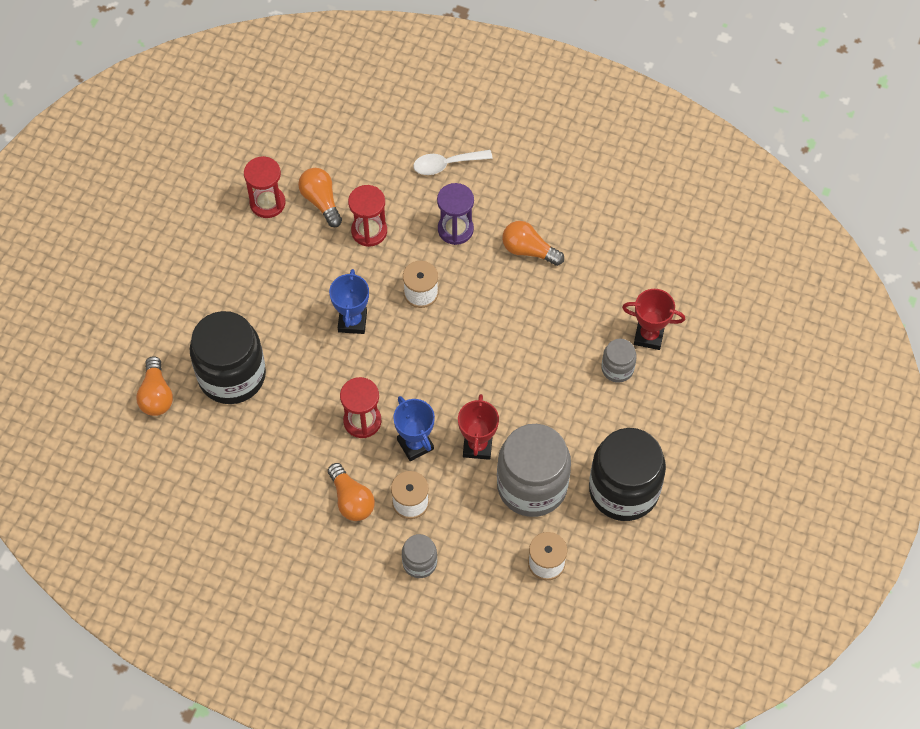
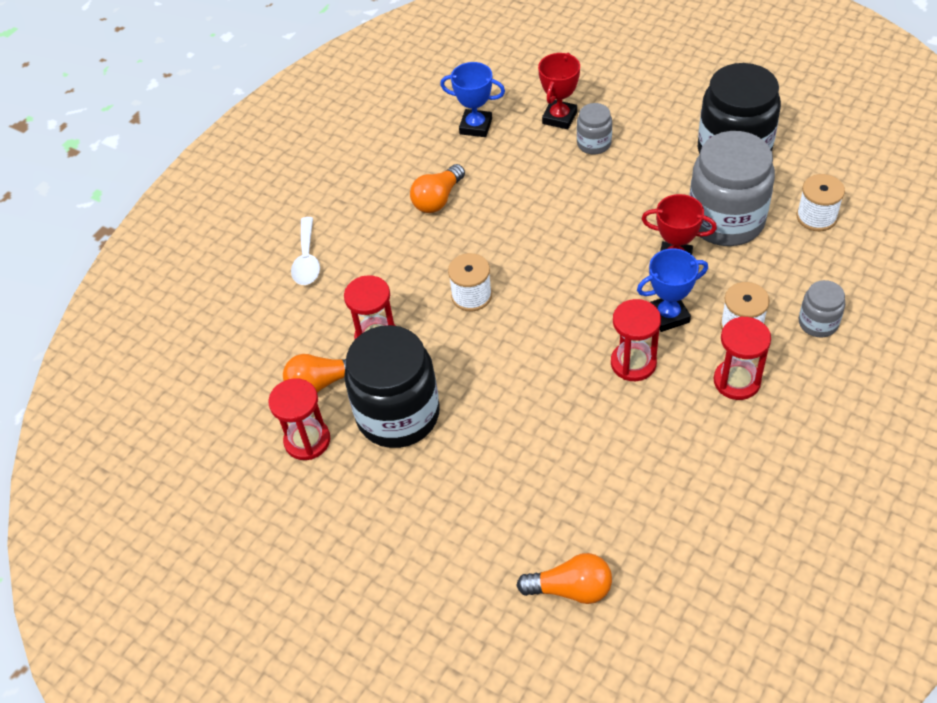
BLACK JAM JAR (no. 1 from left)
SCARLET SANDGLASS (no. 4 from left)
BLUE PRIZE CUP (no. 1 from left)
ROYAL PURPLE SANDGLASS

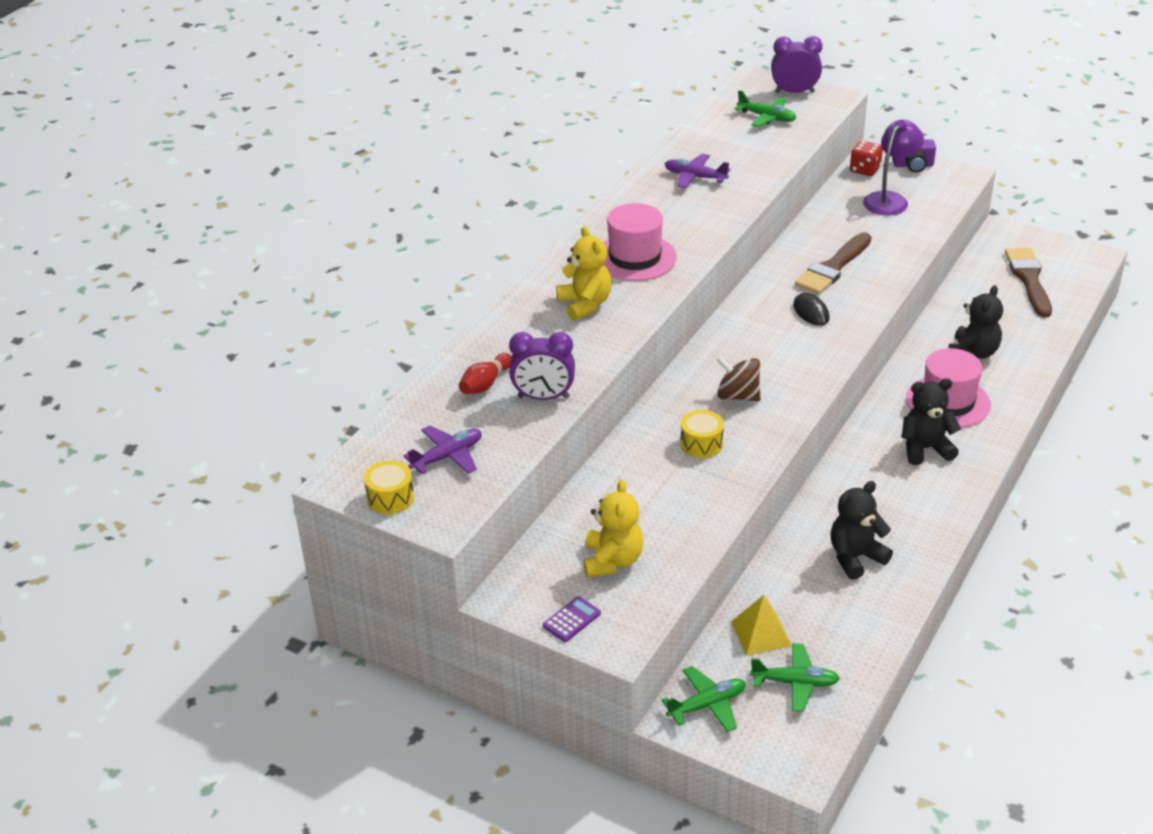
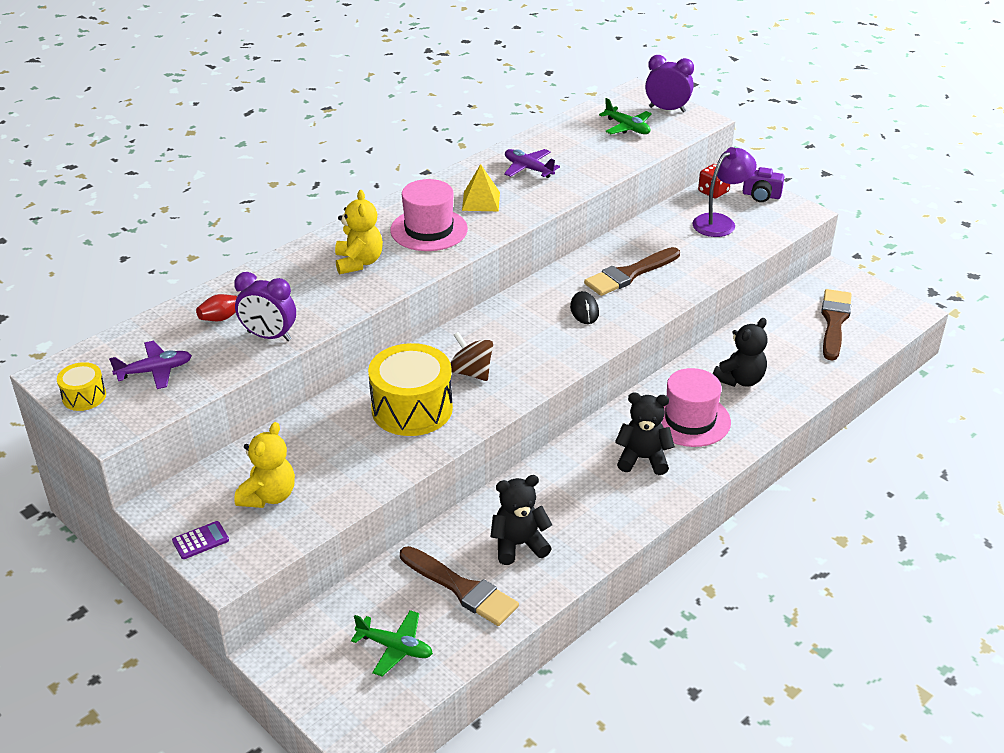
LEAF-GREEN TOY PLANE (no. 1 from left in the first image)
YELLOW TOY DRUM (no. 2 from left)
YELLOW SOLID PYRAMID
BROWN BRUSH (no. 1 from left)

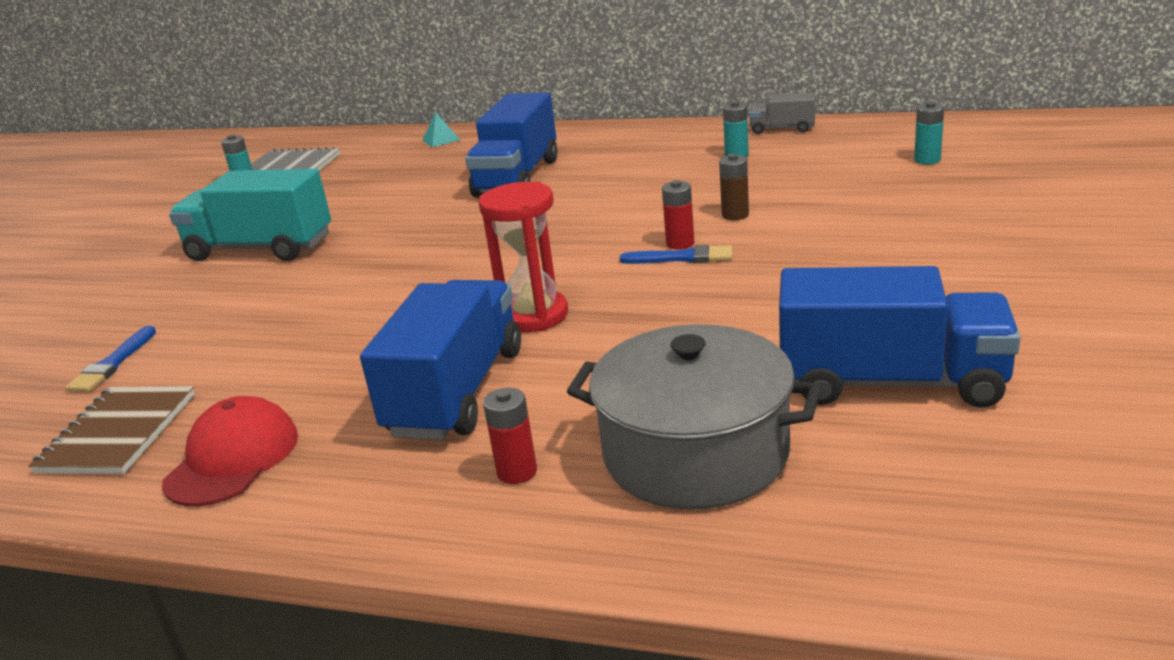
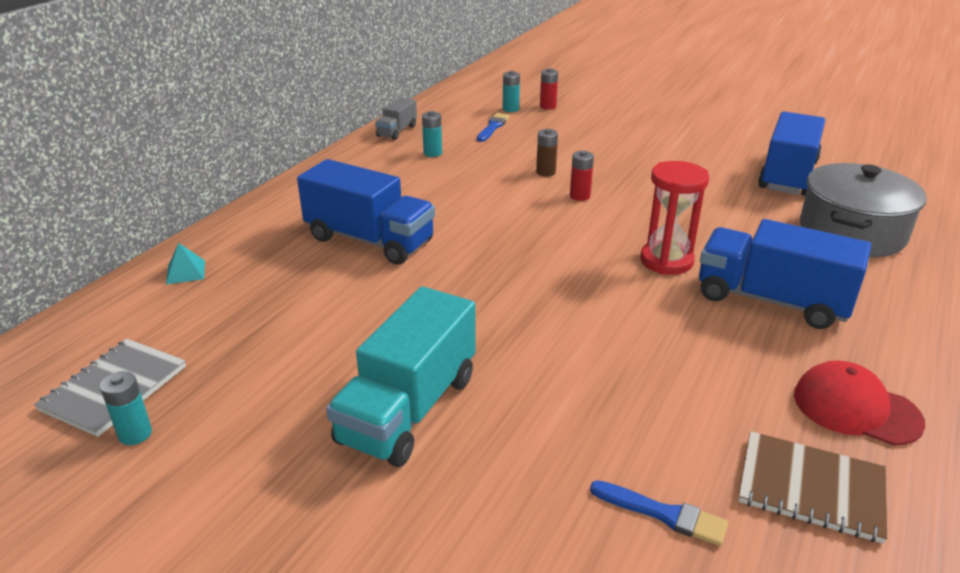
SCARLET BATTERY (no. 1 from left)
BLUE BRUSH (no. 1 from left)

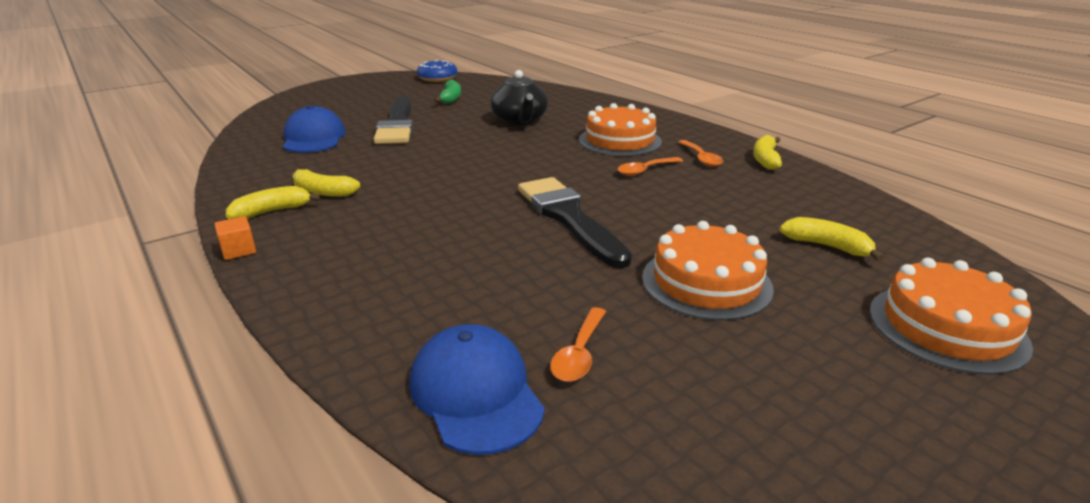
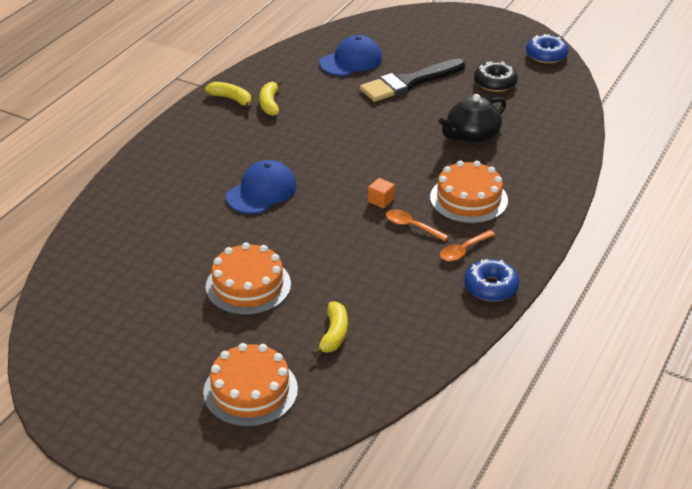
ORANGE-COLOURED CUBE
BLUE BASEBALL CAP (no. 1 from left)
BLACK DONUT
BLACK BRUSH (no. 2 from left in the first image)
ORANGE-COLOURED SPOON (no. 1 from left in the first image)
BLUE DONUT (no. 1 from left)

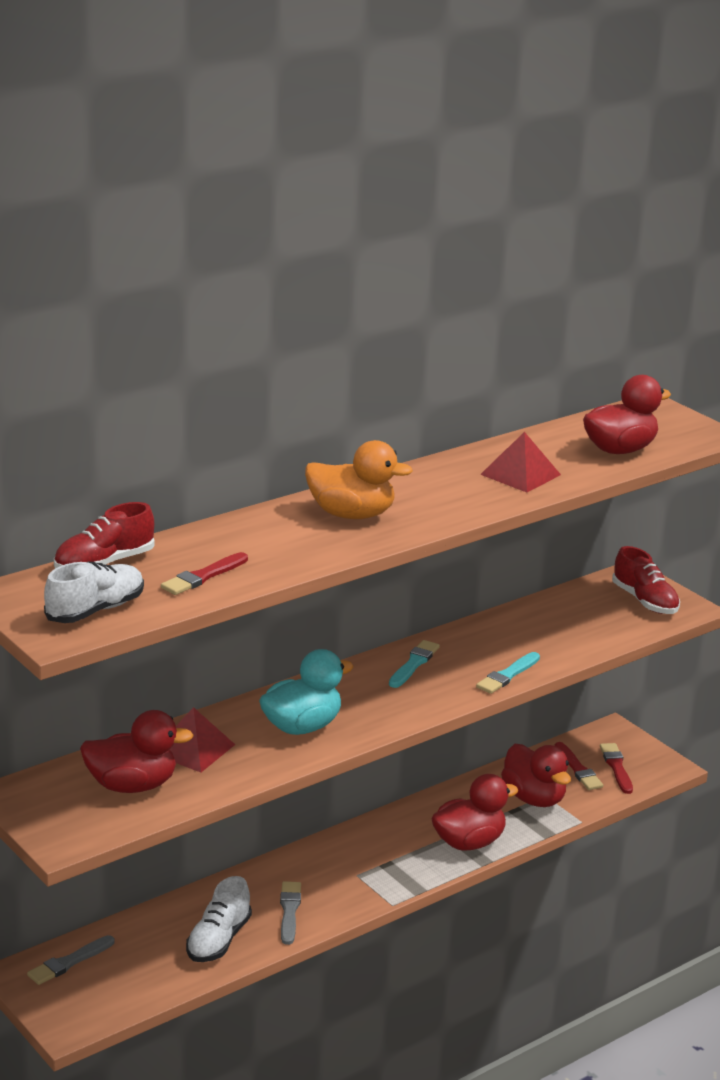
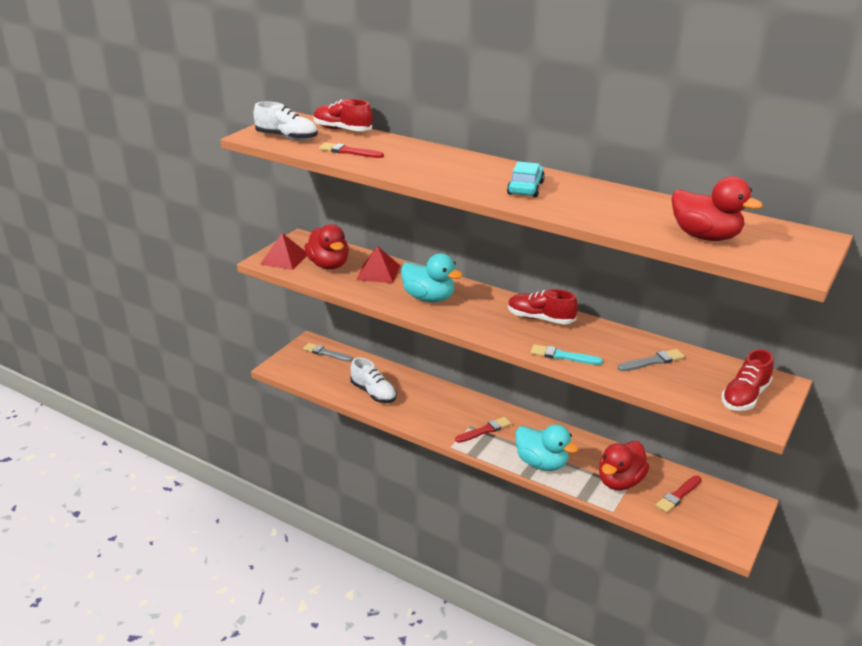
PURE WHITE SHOE (no. 2 from left)
GRAY BRUSH (no. 2 from left)
ORANGE-COLOURED DUCK
SCARLET SHOE (no. 2 from left)
TURQUOISE DUCK (no. 2 from left)
SCARLET SOLID PYRAMID (no. 1 from left)
SCARLET BRUSH (no. 2 from left)
TURQUOISE AUTOMOBILE

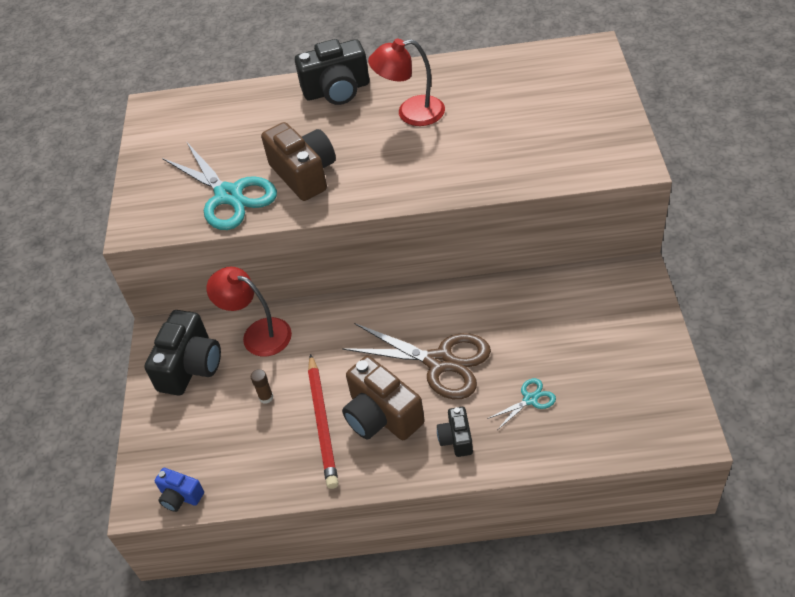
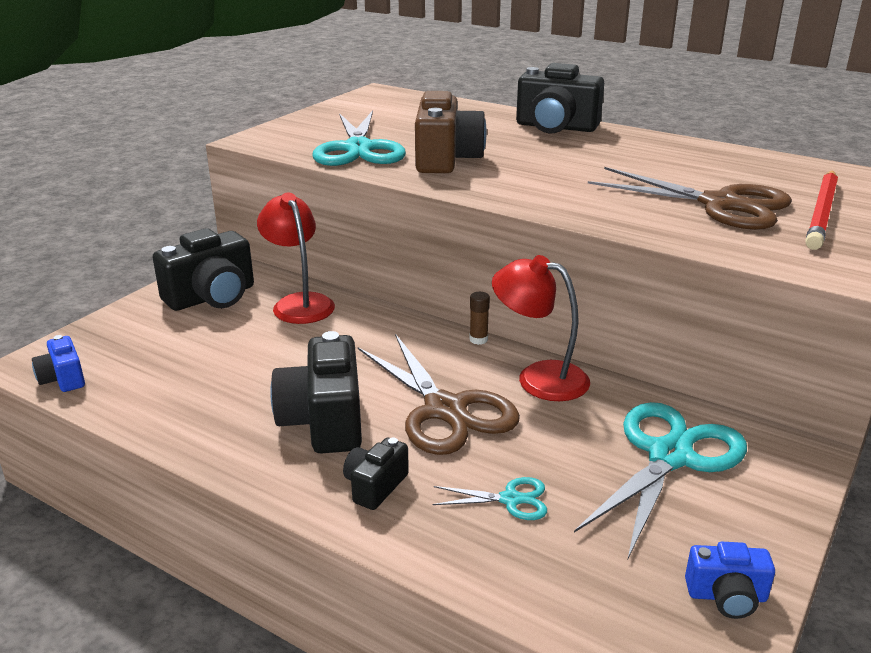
BROWN GLUE
SCARLET LEAD PENCIL
BLACK COMPACT CAMERA (no. 2 from left)
SCARLET LAMP (no. 2 from left)
TURQUOISE SCISSORS (no. 3 from left)
BROWN SCISSORS (no. 2 from left)
BLUE COMPACT CAMERA (no. 2 from left)

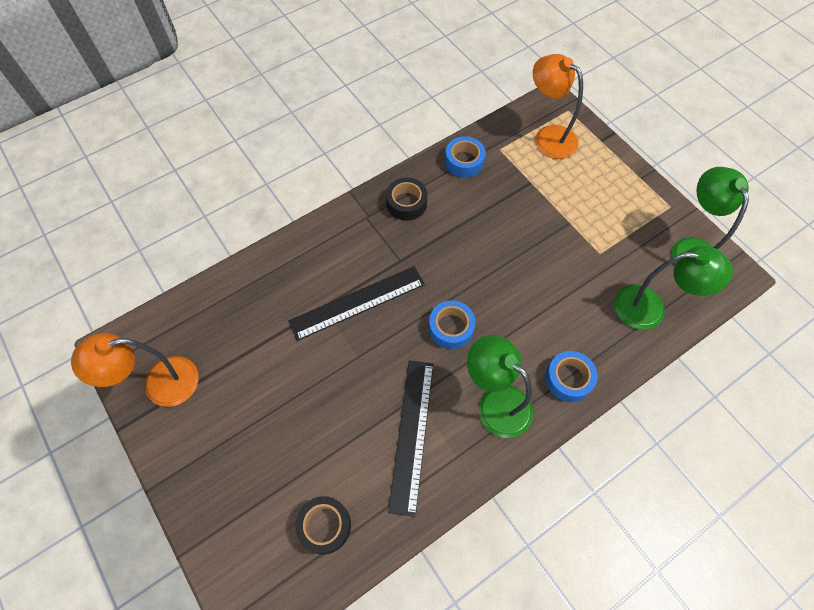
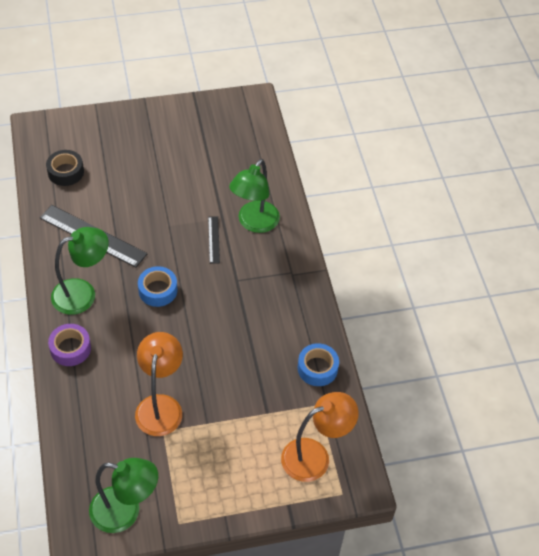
ORANGE-COLOURED LAMP (no. 1 from left)
BLACK MEASURING STICK (no. 2 from left)
BLACK ROLL OF TAPE (no. 2 from left in the first image)
ROYAL PURPLE ROLL OF TAPE
LEAF-GREEN LAMP (no. 3 from left)

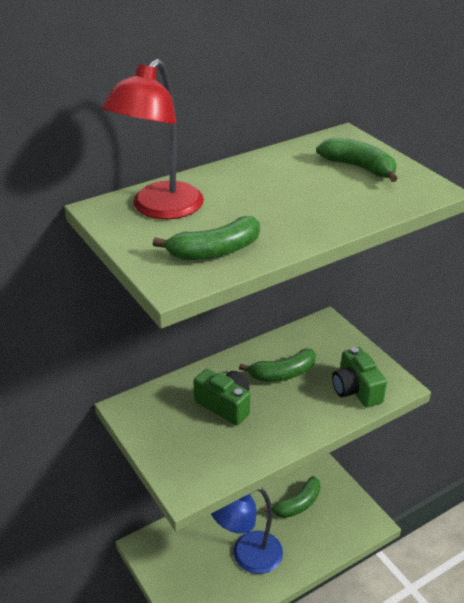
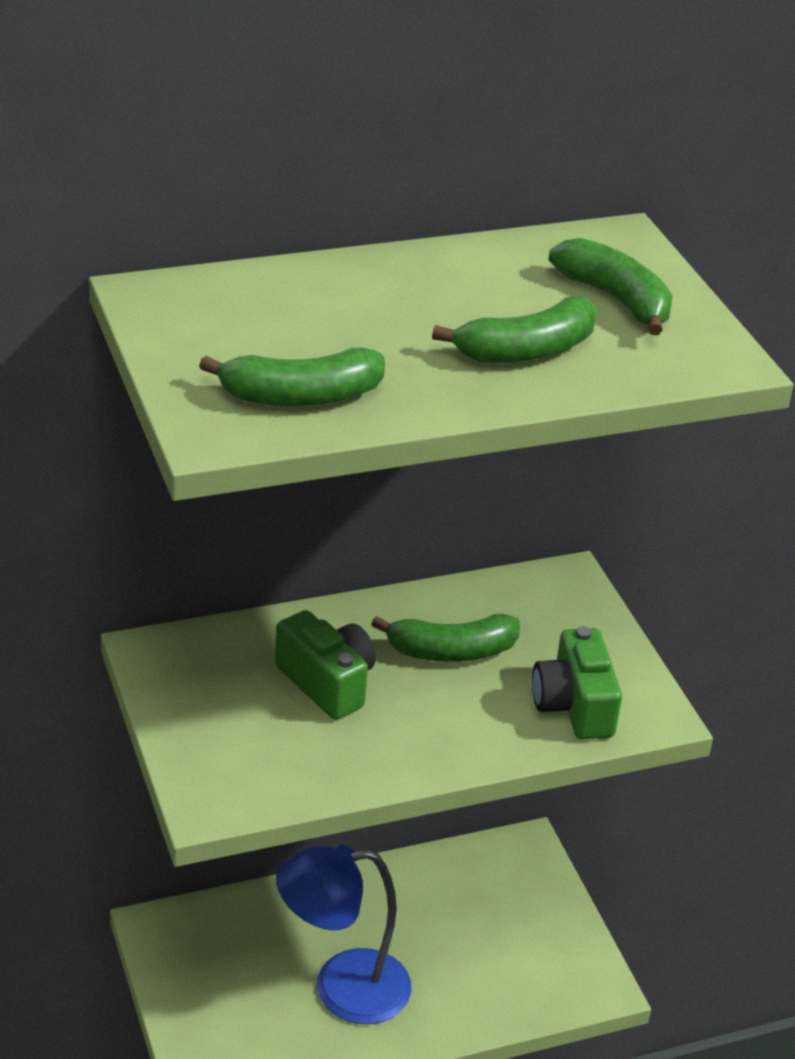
SCARLET LAMP
LEAF-GREEN BANANA (no. 3 from left)

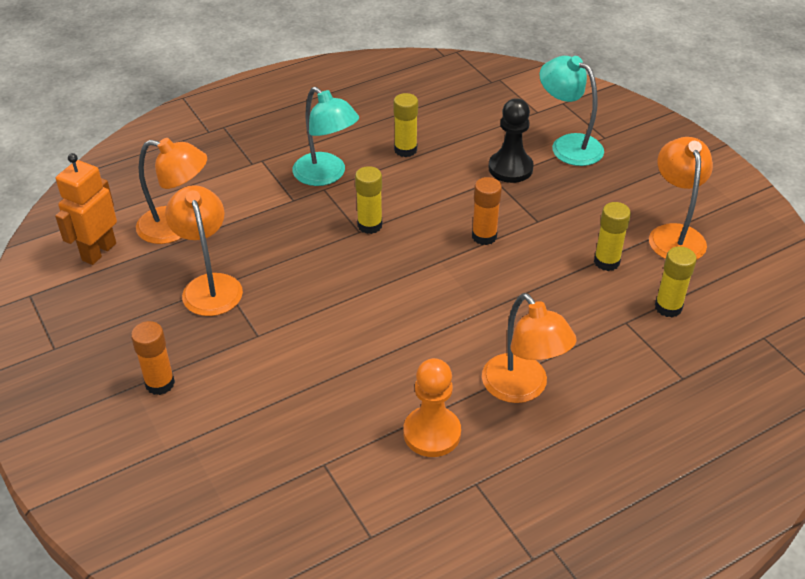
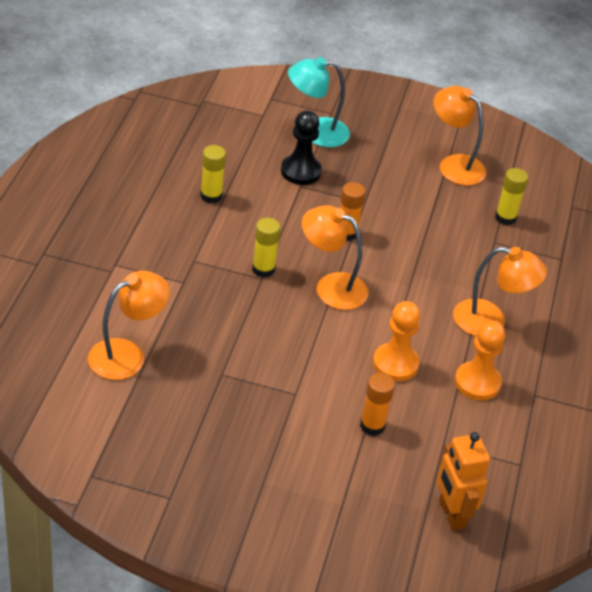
ORANGE-COLOURED ROBOT FIGURE
ORANGE-COLOURED GLUE (no. 2 from left)
ORANGE-COLOURED LAMP (no. 2 from left)
TURQUOISE LAMP (no. 1 from left in the first image)
YELLOW GLUE (no. 3 from left in the first image)
ORANGE-COLOURED CHESS PAWN (no. 1 from left)

